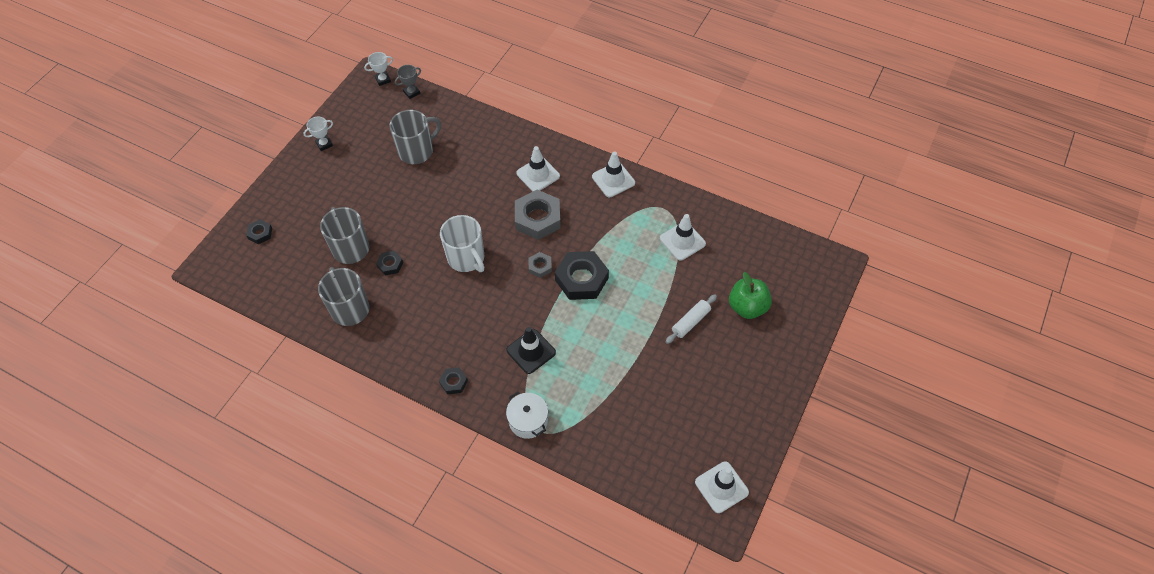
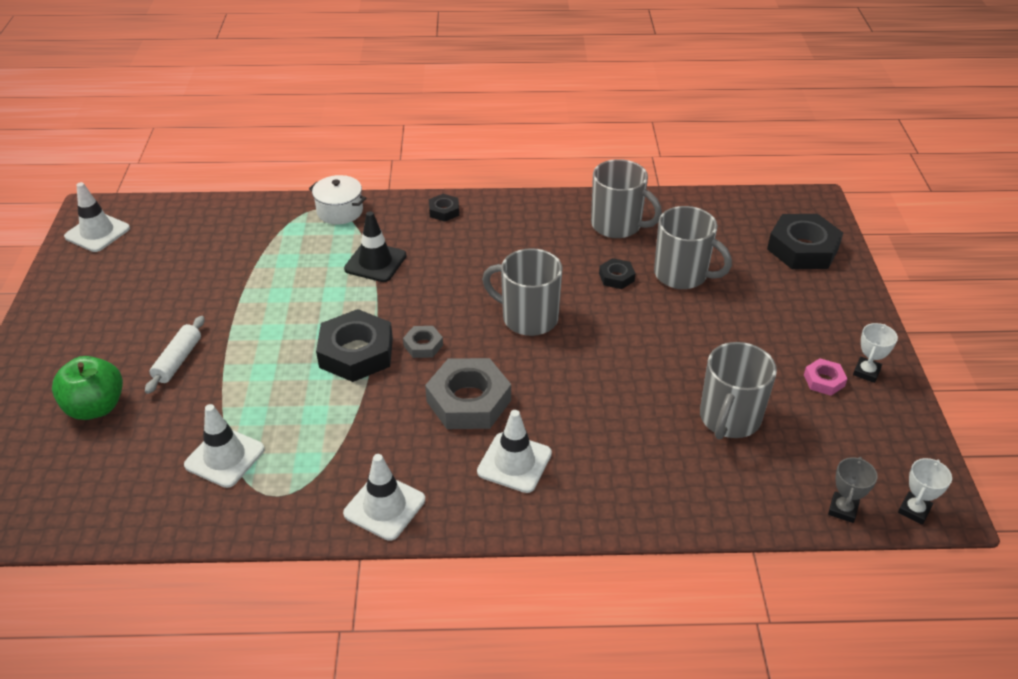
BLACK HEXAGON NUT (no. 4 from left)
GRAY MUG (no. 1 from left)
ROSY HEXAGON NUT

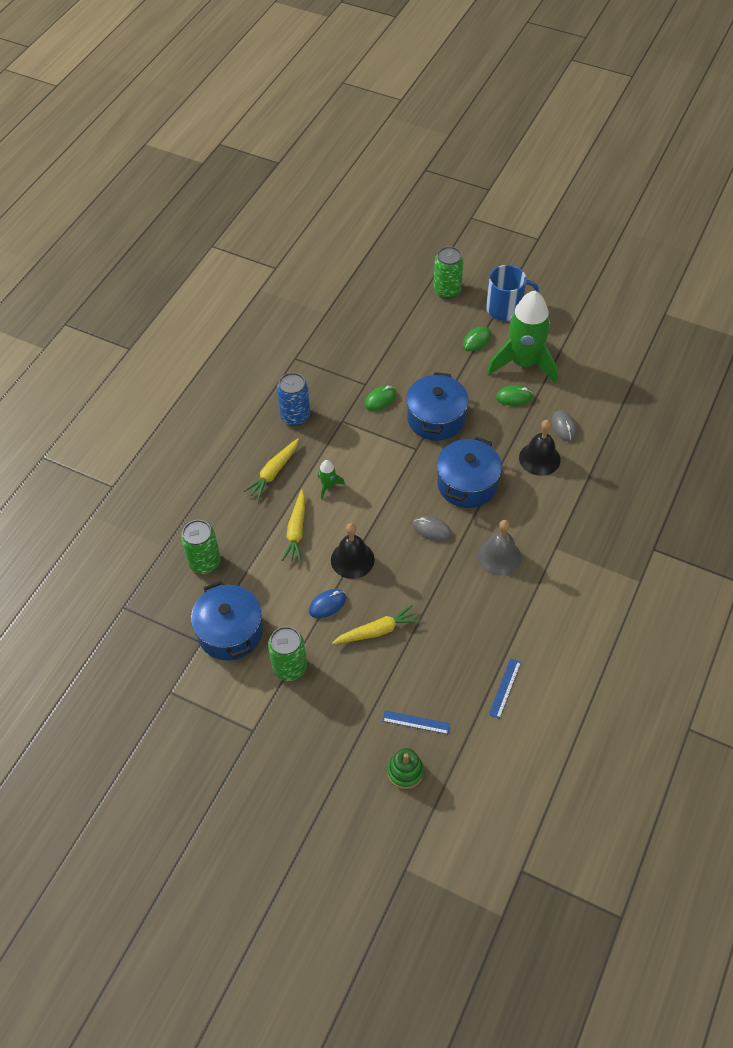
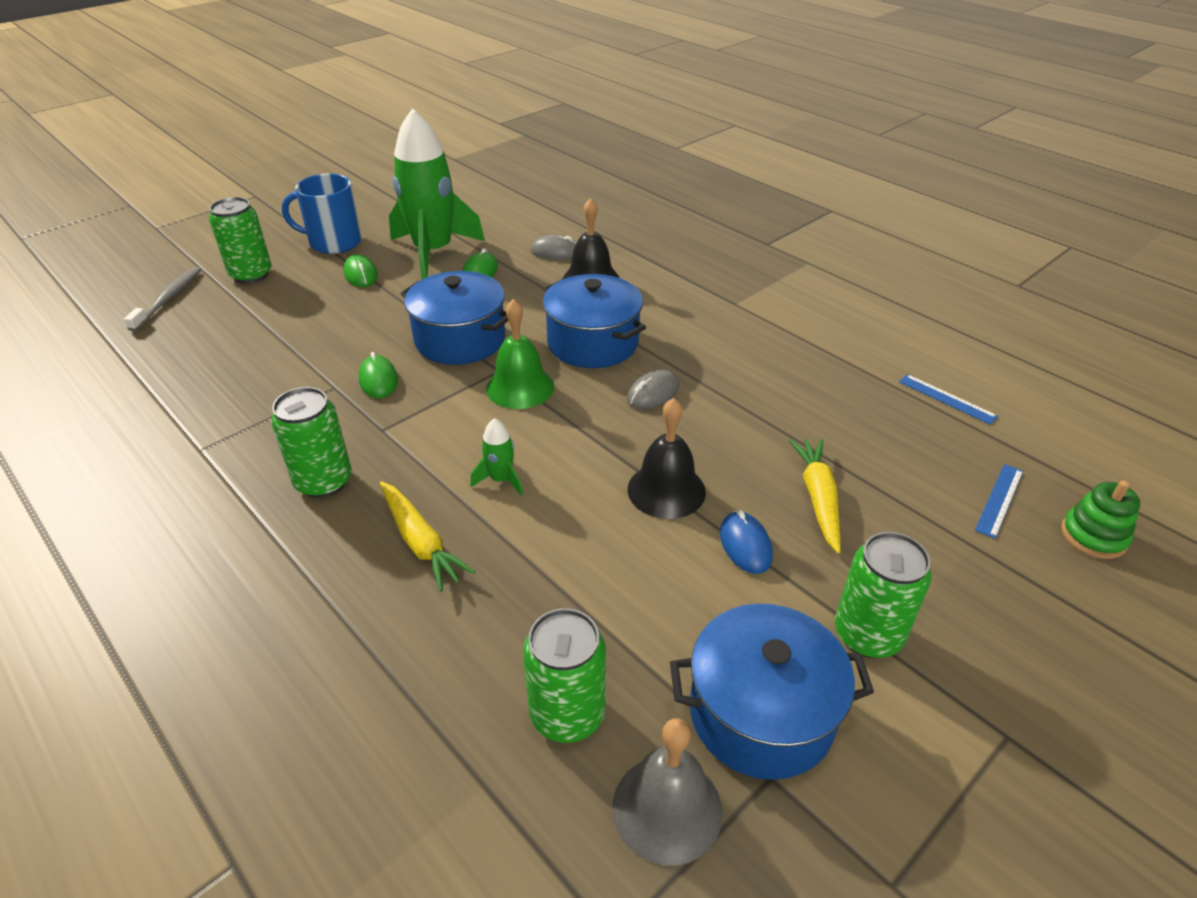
LEAF-GREEN TIN (no. 2 from left)
YELLOW TOY CARROT (no. 2 from left in the first image)
GRAY SCHOOL BELL
BLUE MUG
GRAY TOOTHBRUSH
LEAF-GREEN SCHOOL BELL

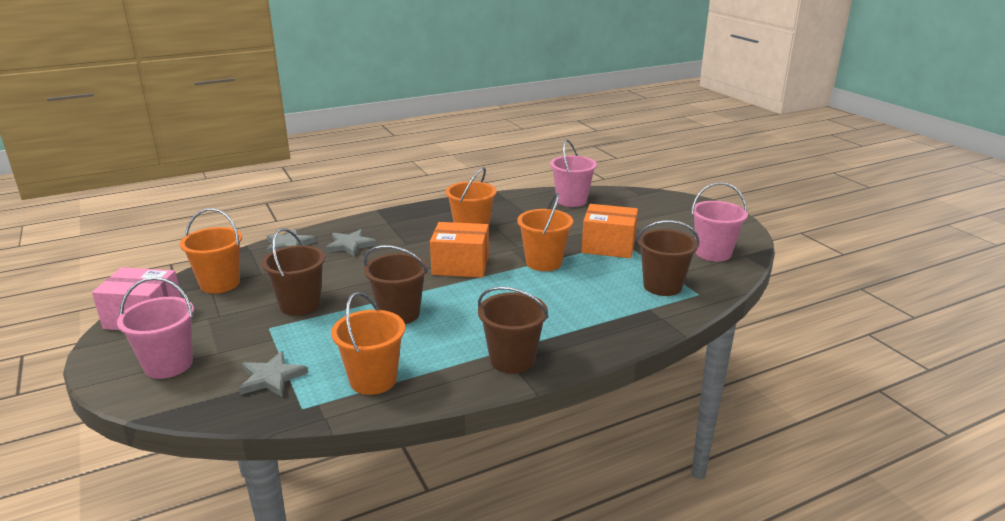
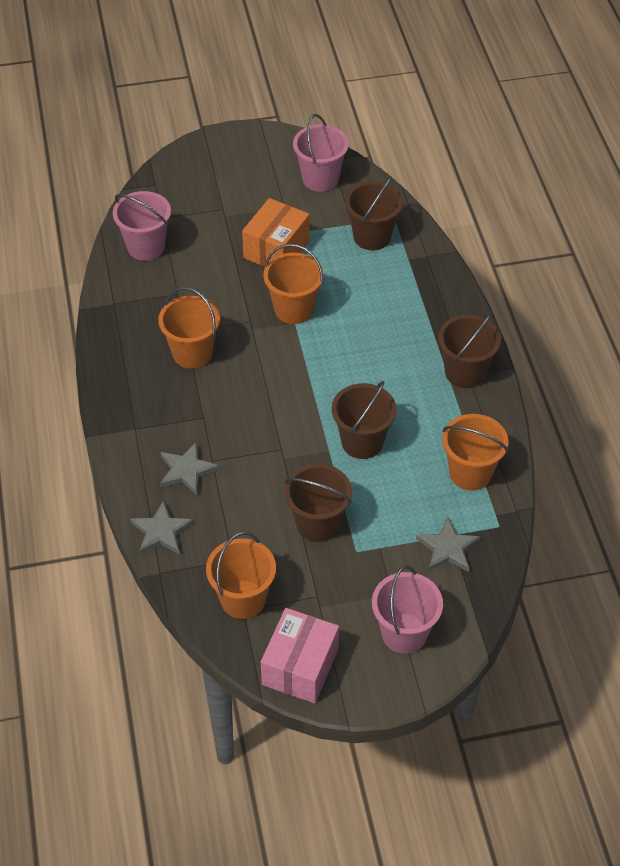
ORANGE-COLOURED PARCEL (no. 1 from left in the first image)

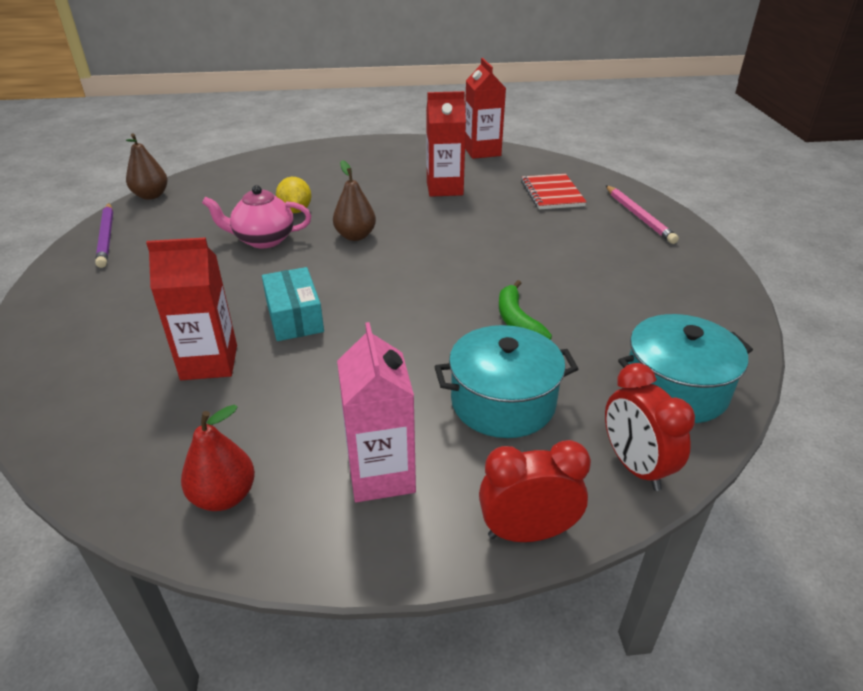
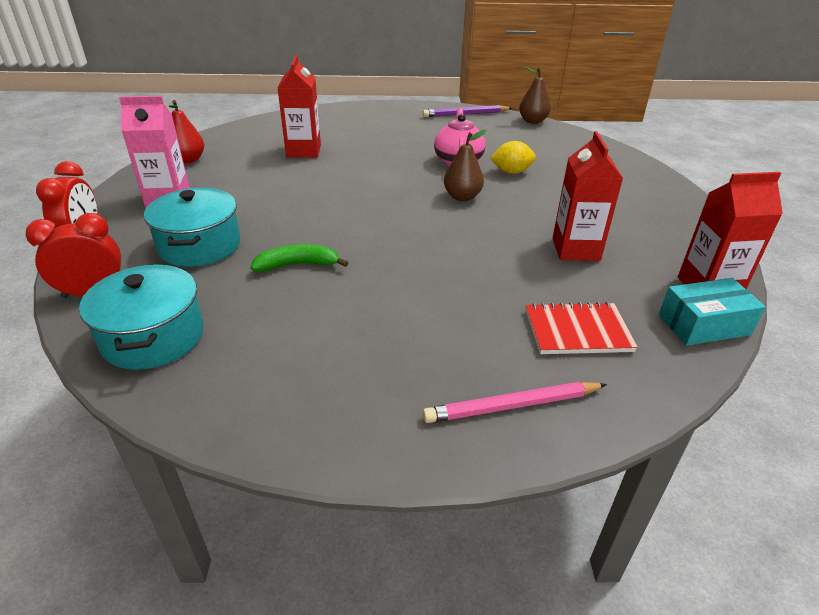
TURQUOISE PARCEL

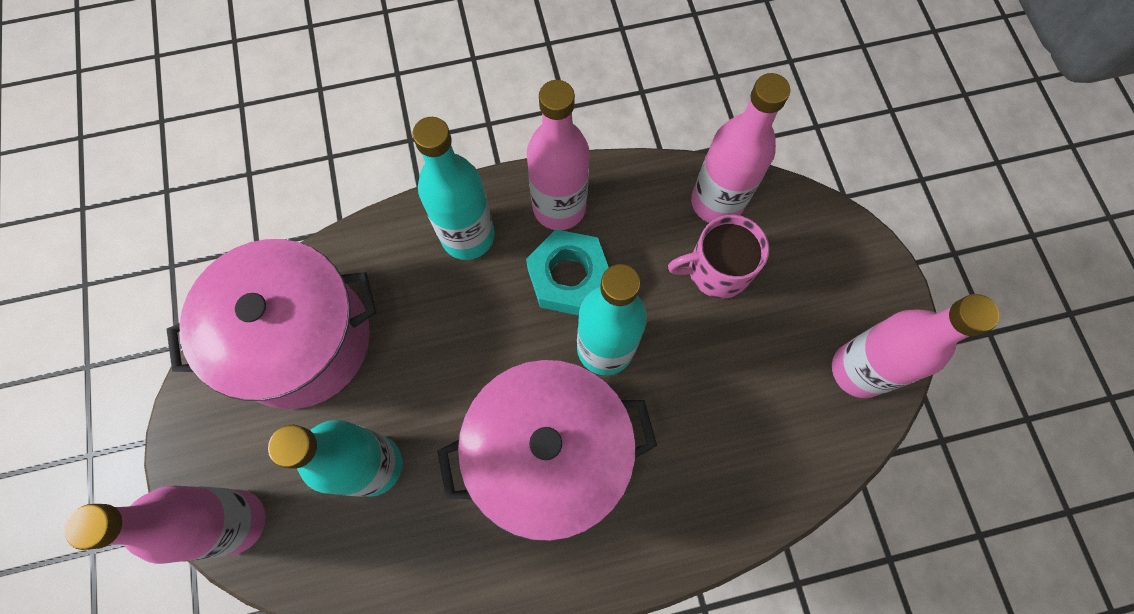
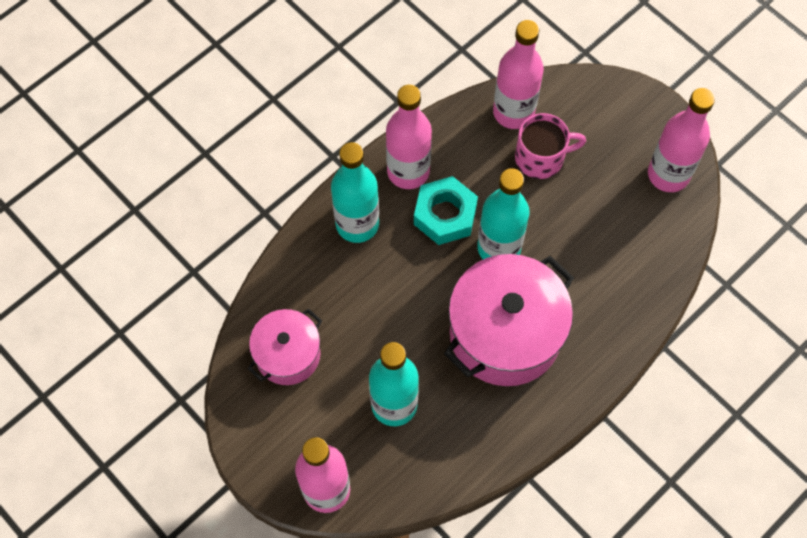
ROSY COOKING POT (no. 1 from left)
ROSY MUG

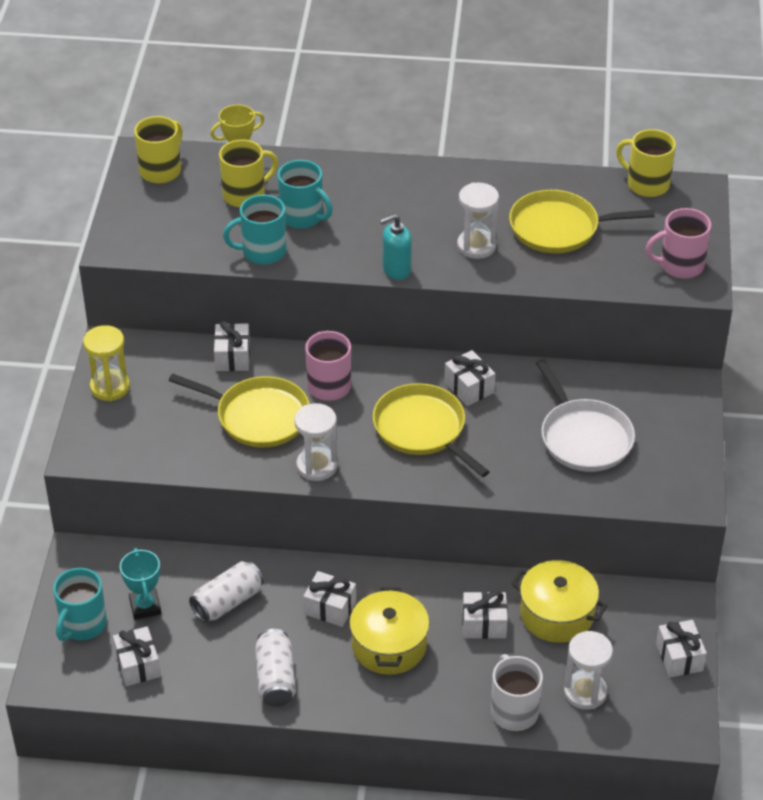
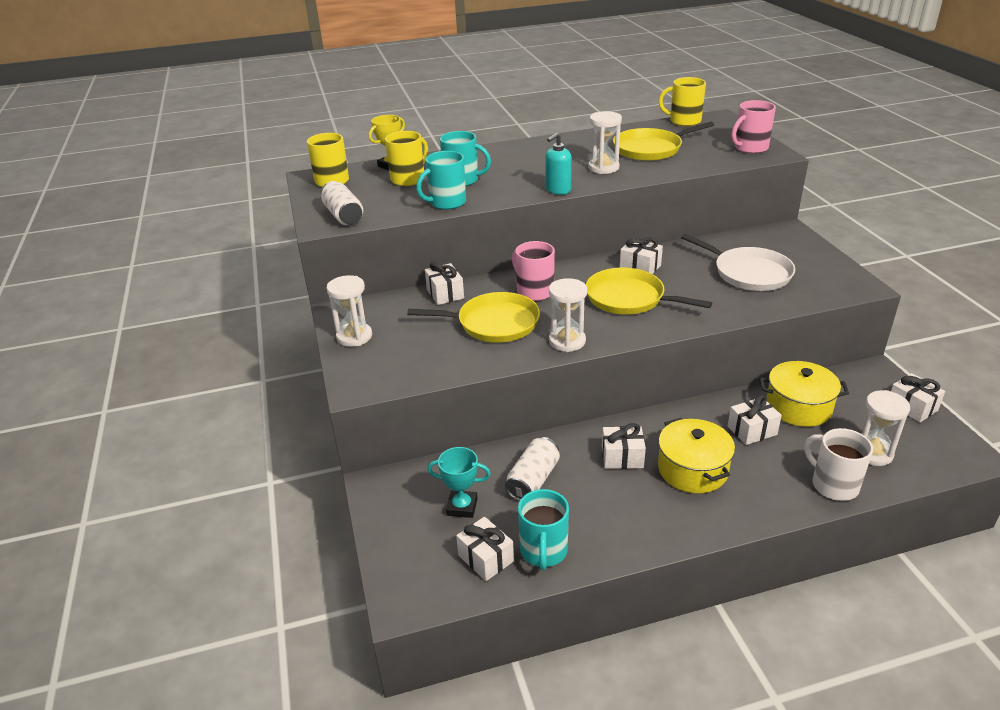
TURQUOISE MUG (no. 3 from left)
PURE WHITE SANDGLASS (no. 1 from left)
TURQUOISE PRIZE CUP
PURE WHITE TIN (no. 1 from left)

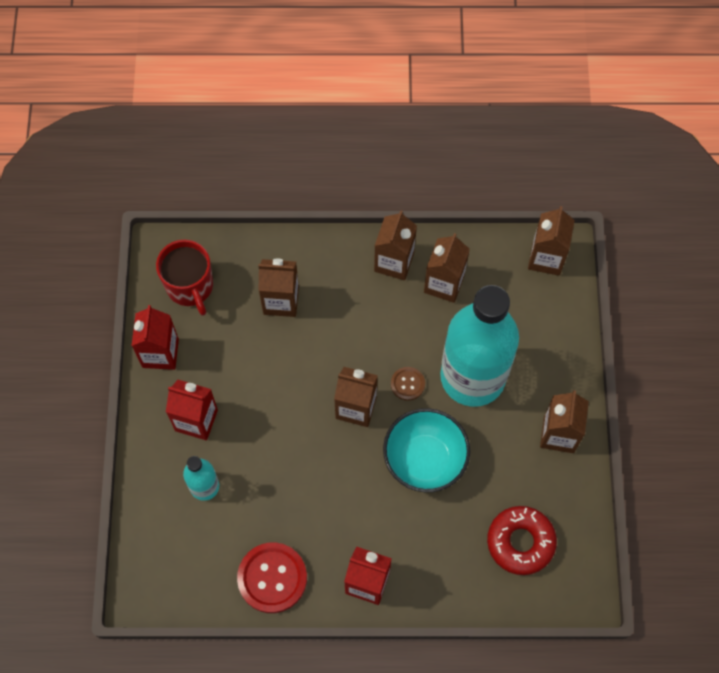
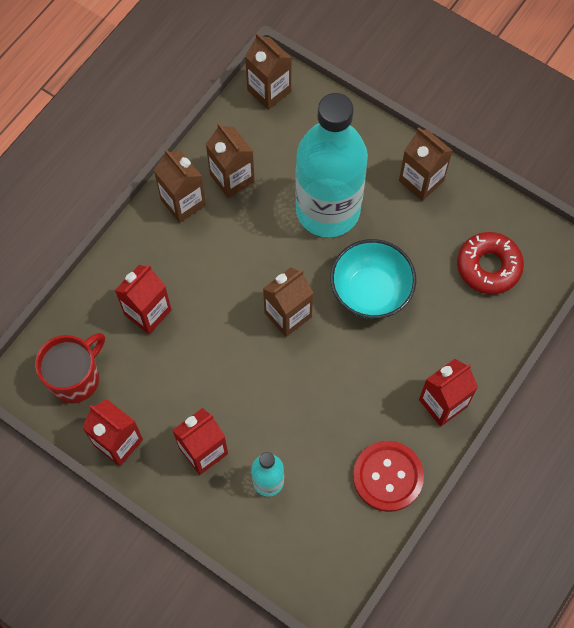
SCARLET MUG
SCARLET JUICE CARTON (no. 2 from left)
BROWN SEWING BUTTON

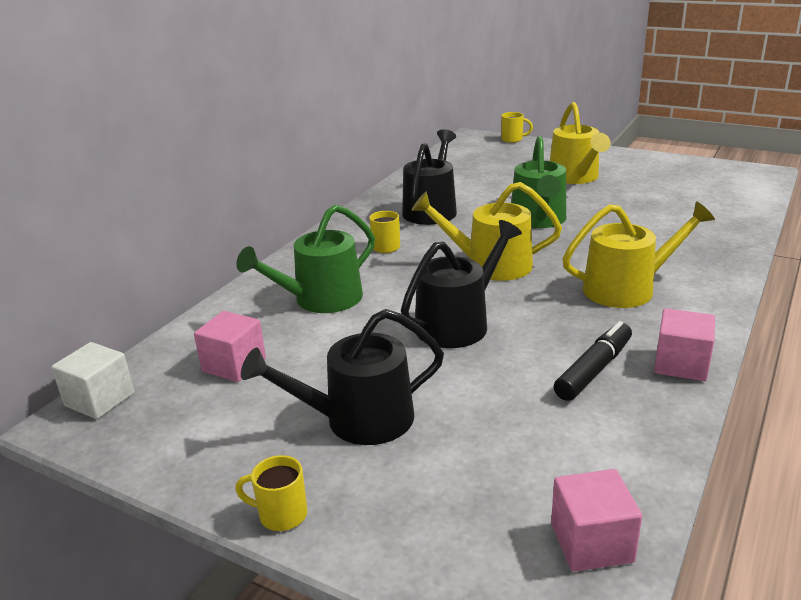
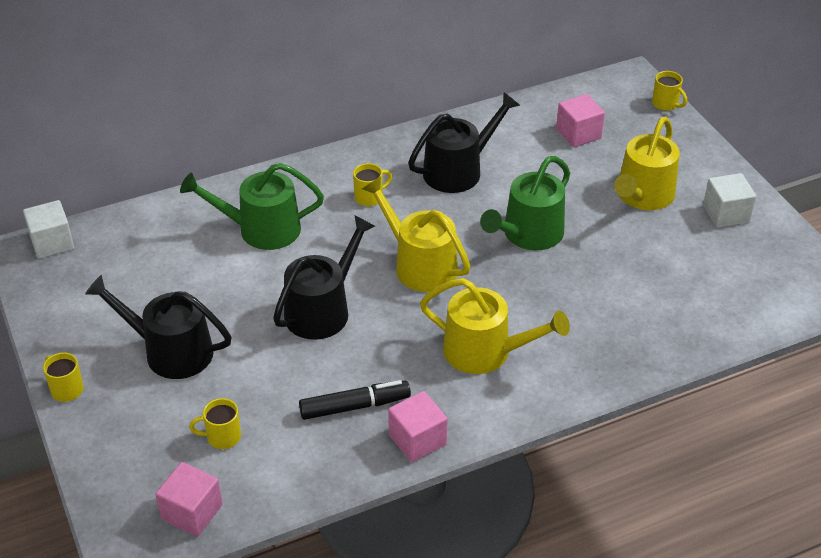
ROSY CUBE (no. 3 from left)
BLACK SPRINKLING CAN (no. 2 from left)
YELLOW MUG (no. 2 from left)
PURE WHITE CUBE (no. 2 from left)

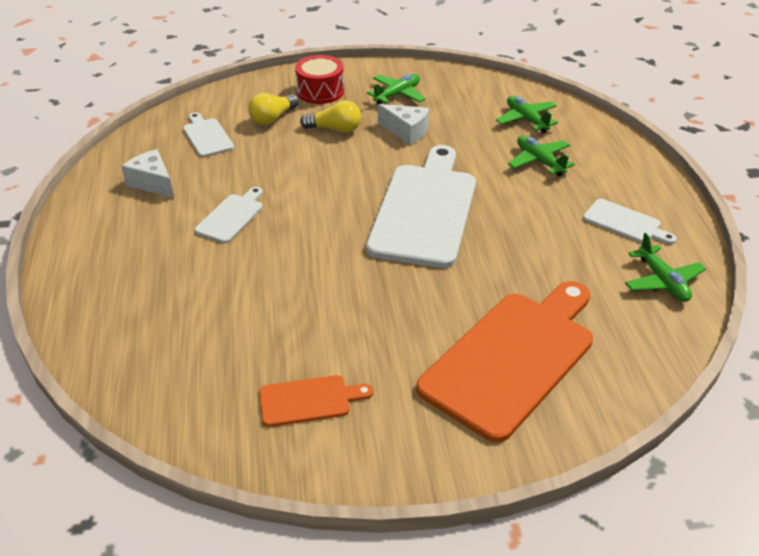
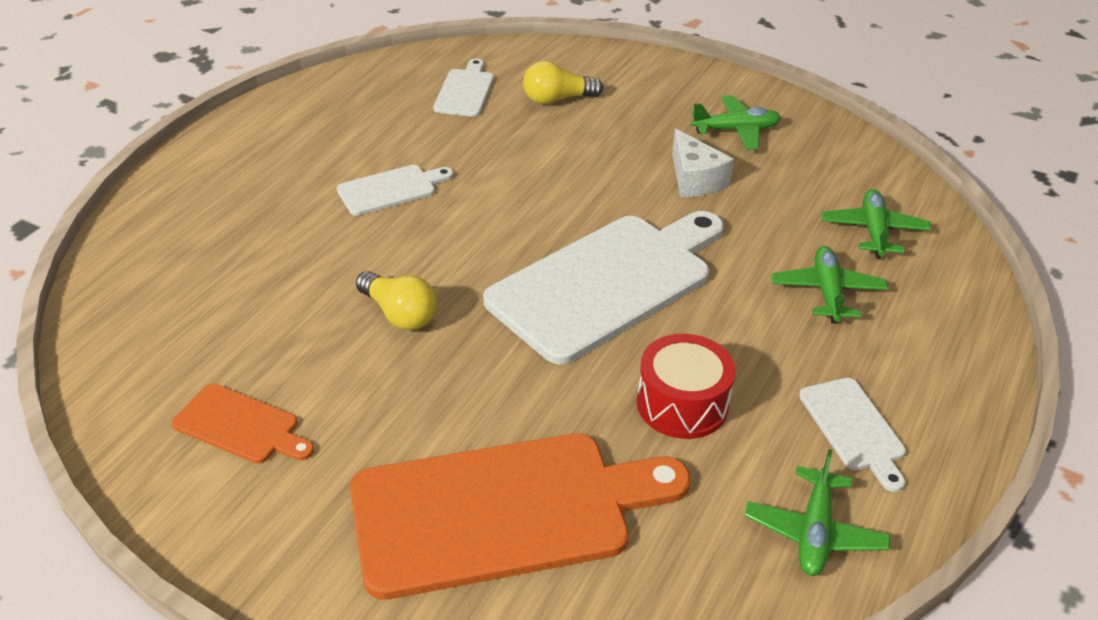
PURE WHITE PIECE OF CHEESE (no. 1 from left in the first image)
SCARLET TOY DRUM
YELLOW BULB (no. 1 from left)

